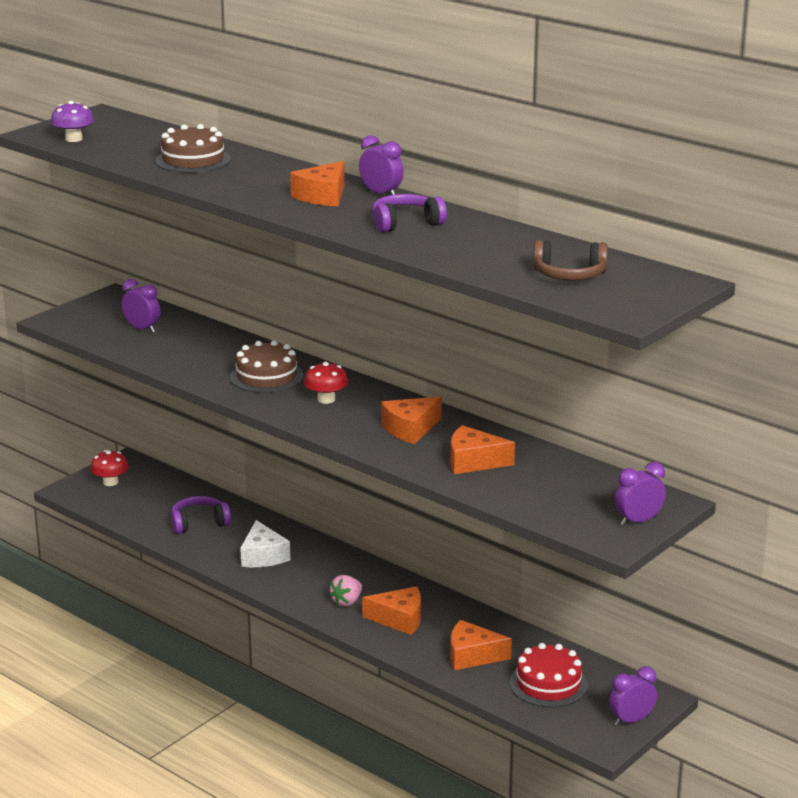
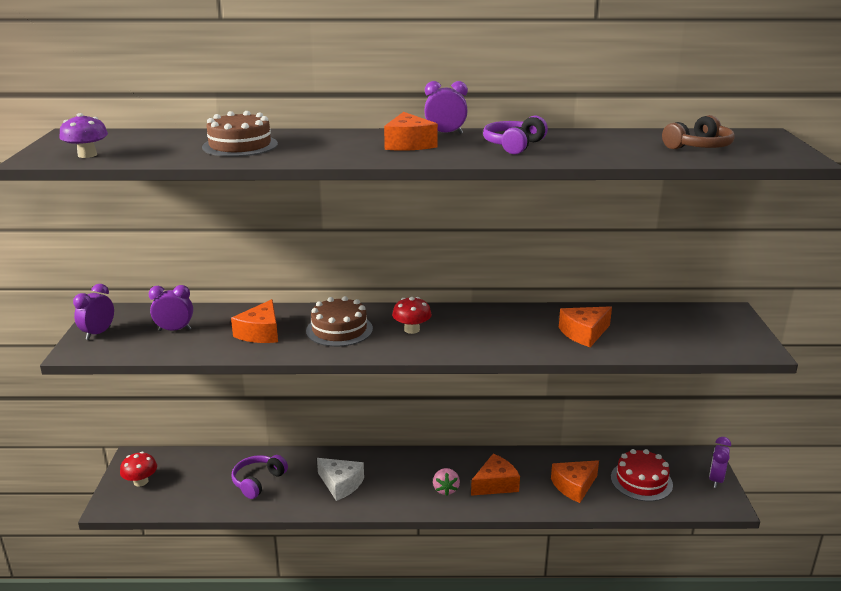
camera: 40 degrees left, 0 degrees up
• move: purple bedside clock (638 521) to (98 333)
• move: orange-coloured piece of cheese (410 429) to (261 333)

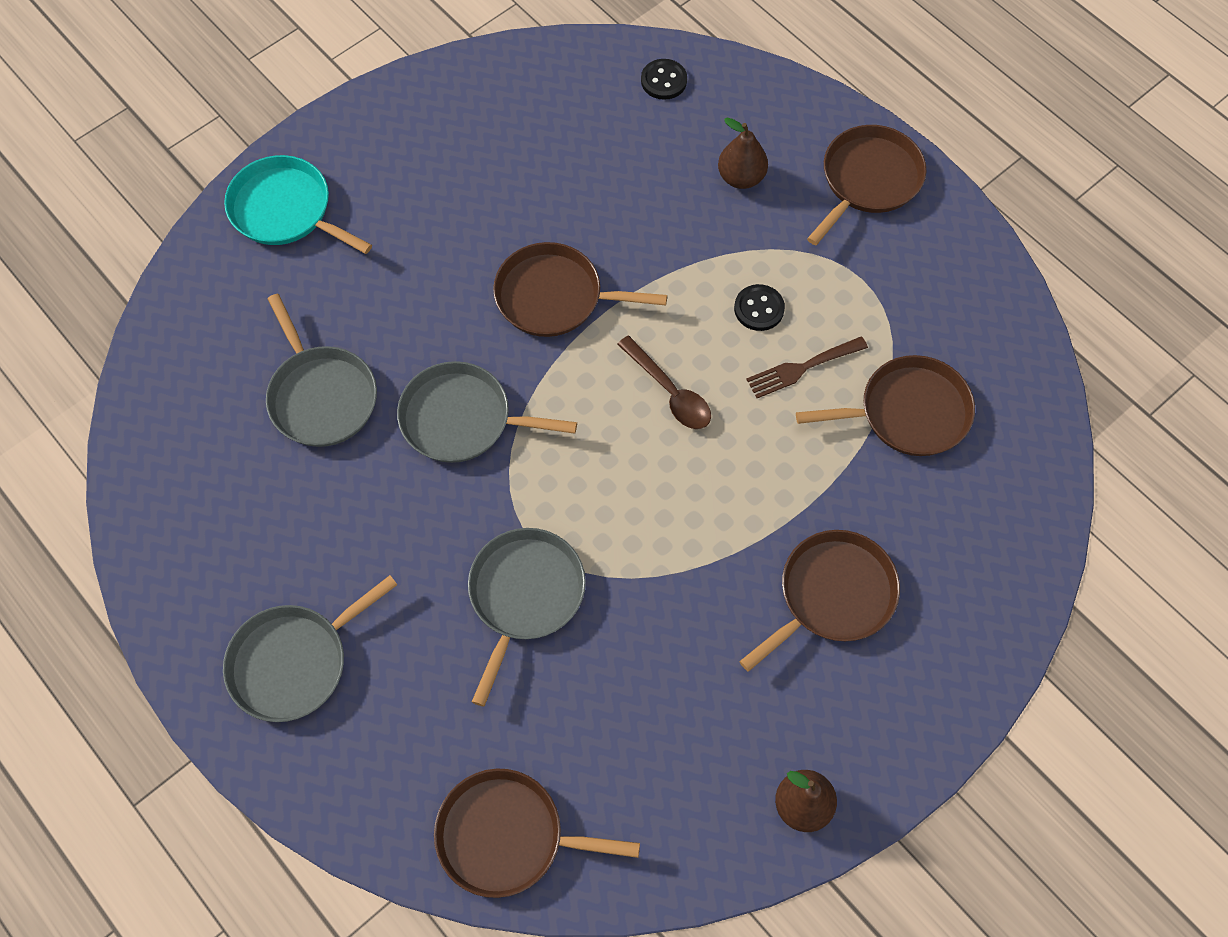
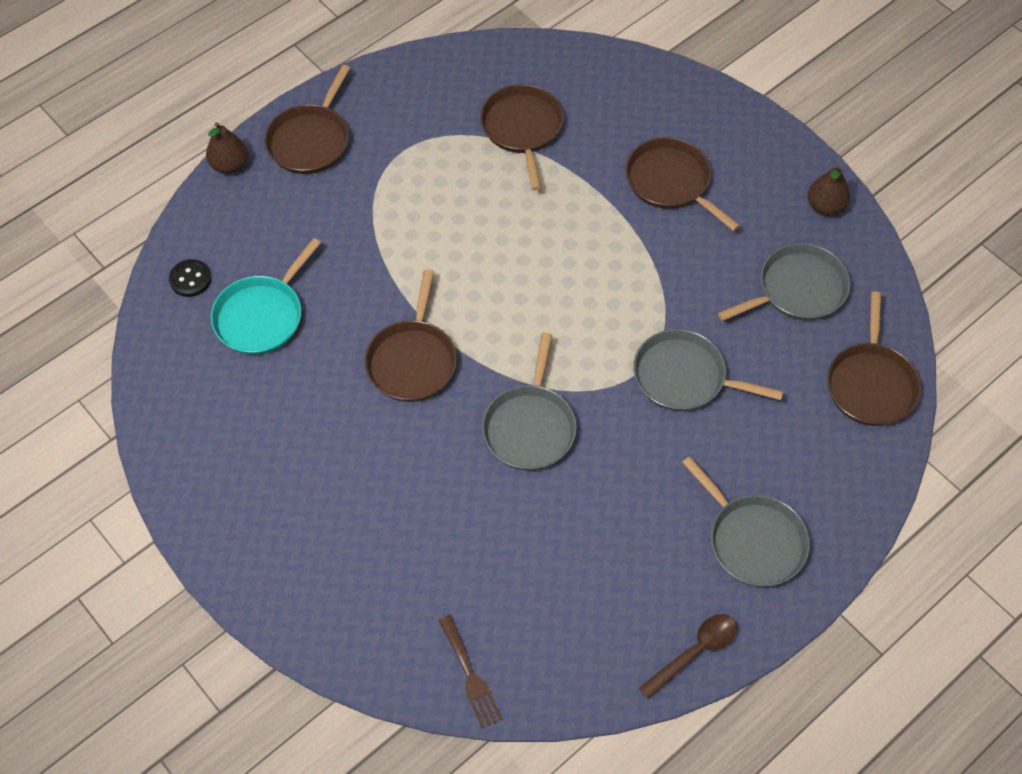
camera: 90 degrees left, 5 degrees down
• move: dark brown toy pear (741 177) to (230 165)
• move: aqua skillet (285 210) to (262 316)
• rotate: dark brown skillet (868 180) = (310 140) 105 degrees counterclockwise
• move: dark brown dinner fork (802 368) to (470 676)
• move: dark brown teaspoon (670 392) to (695 652)
• move: gray skillet (321 396) to (797 289)
• delete: ebony button (759 309)

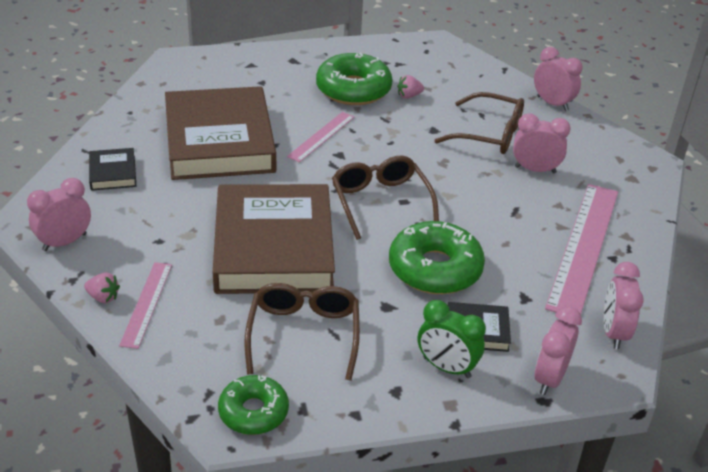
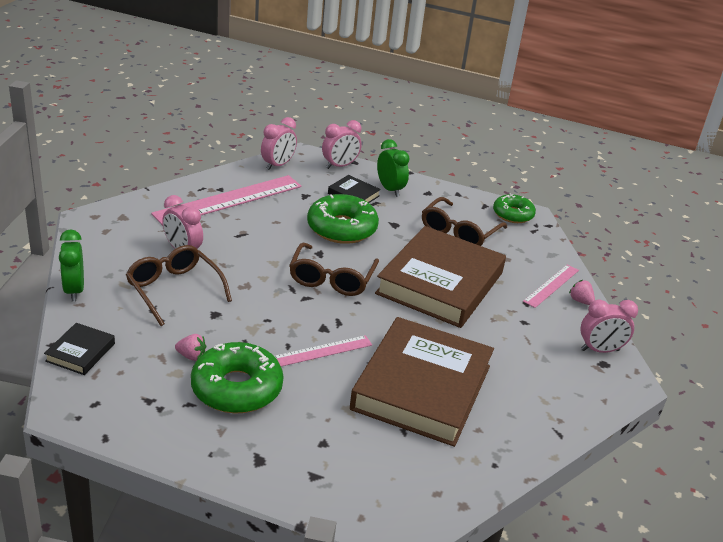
camera: 150 degrees left, 5 degrees down
• move: ebony hardcover (113 173) to (80 352)
• recolor: pink bedside clock (552 103) to emerald bedside clock (74 290)

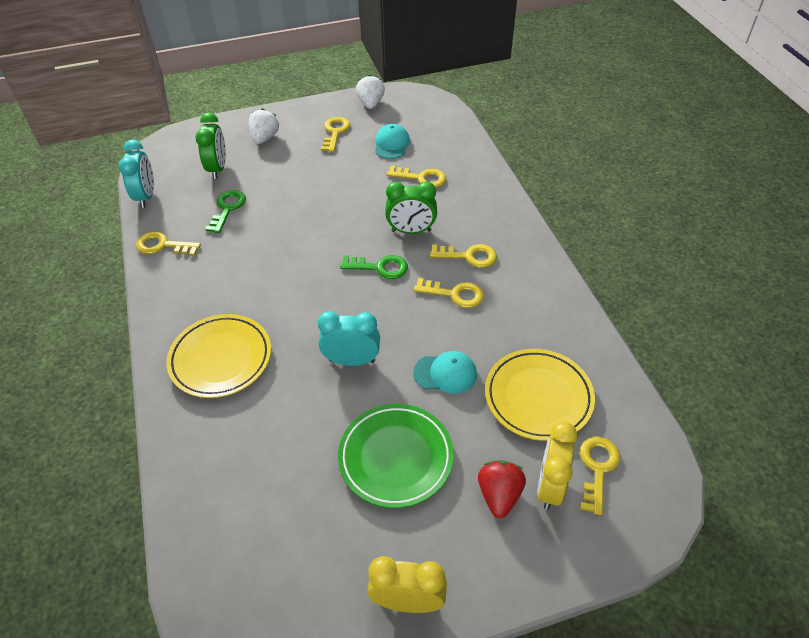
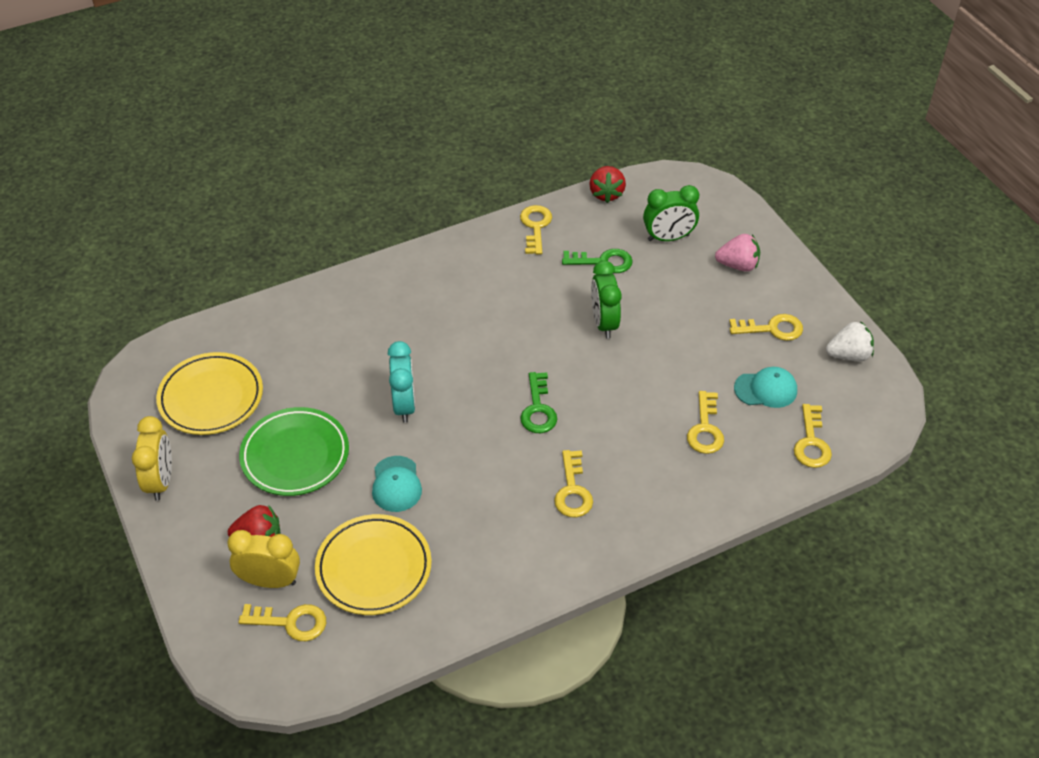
camera: 80 degrees right, 0 degrees up
• move: golden plate (221 359) to (211 398)
• replace: aqua bedside clock (146 196) to scarlet berry (606 194)
• move: emerald bedside clock (411 231) to (604 323)
• recolor: white berry (265 138) to pink berry (738 265)
• move: golden key (454 294) to (811 442)

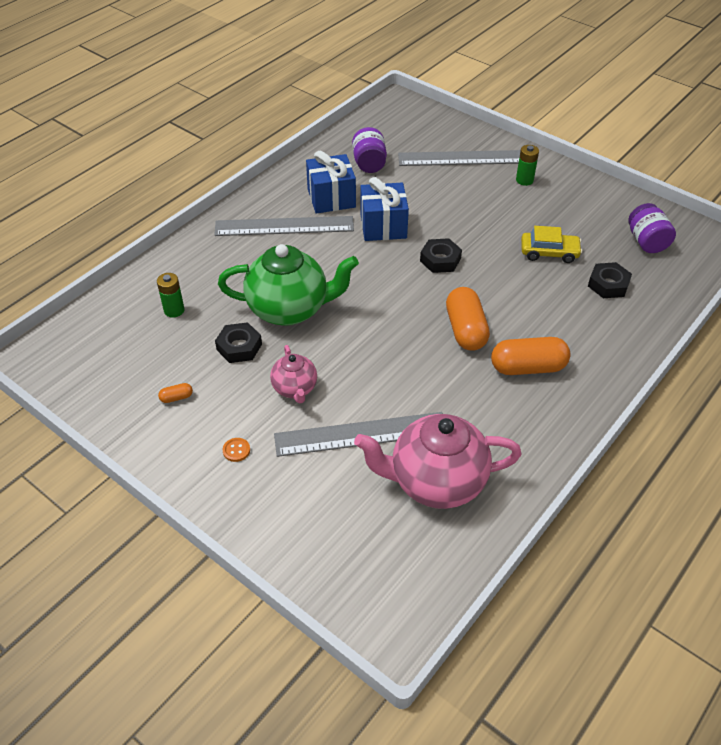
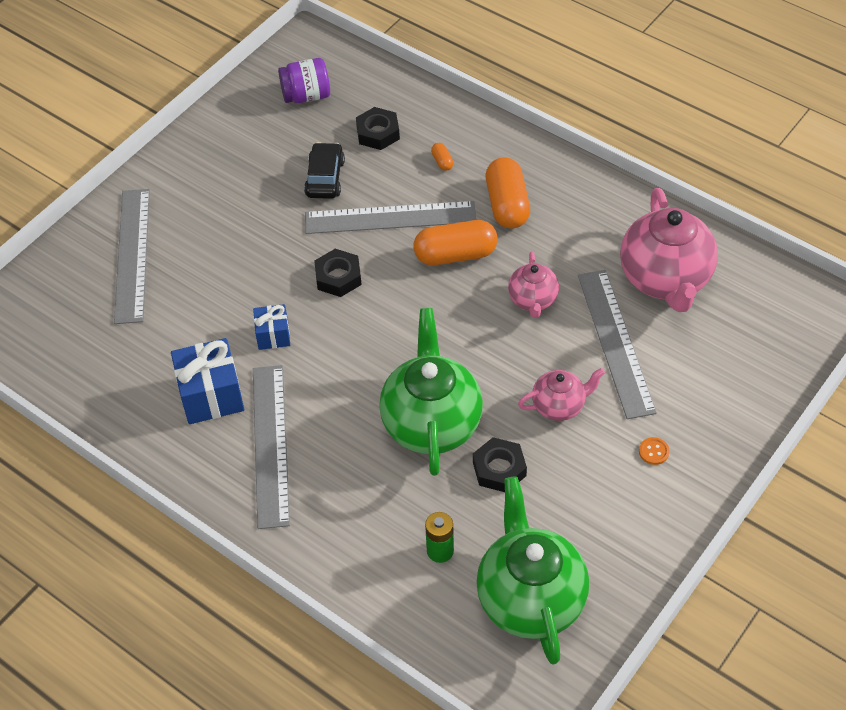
camera: 90 degrees left, 5 degrees up
• resize: blue present (383 226) = (273 335) x0.58
• recolor: golden toy car (549 252) to ebony toy car (325 178)
• insert: gray ruler (390 217)
• move: orange-coloured pill (176 397) to (442 161)
• insert: emerald tea pot (530 598)
• insert: pink tea pot (533 300)
• delete: purple jam jar (369 163)
• delete: emerald power cell (524 180)

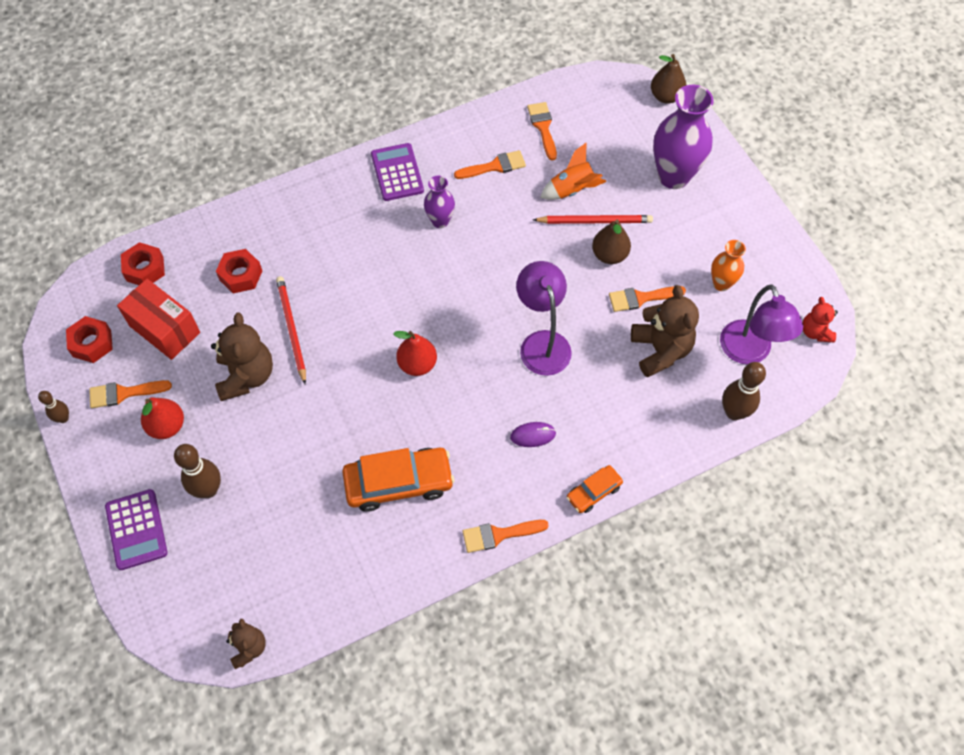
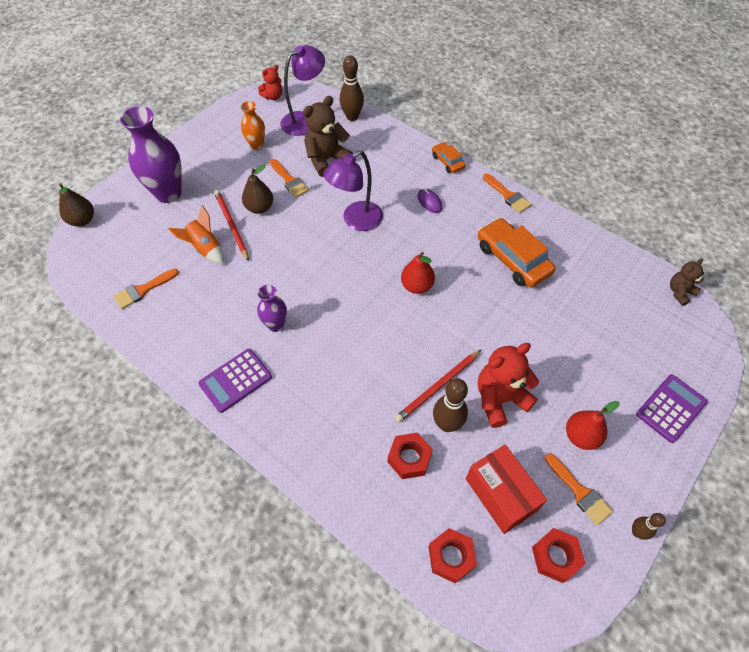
camera: 115 degrees left, 5 degrees down
• rotate: orange-coloured toy car (593 492) = (447 161) 150 degrees counterclockwise
• move: dark brown bowling pin (208 489) to (447 424)
• rotate: scarlet package (164 329) = (500 495) 45 degrees counterclockwise
• recolor: dark brown teddy bear (246 376) to scarlet teddy bear (500 399)
• delete: orange-coloured brush (494 166)

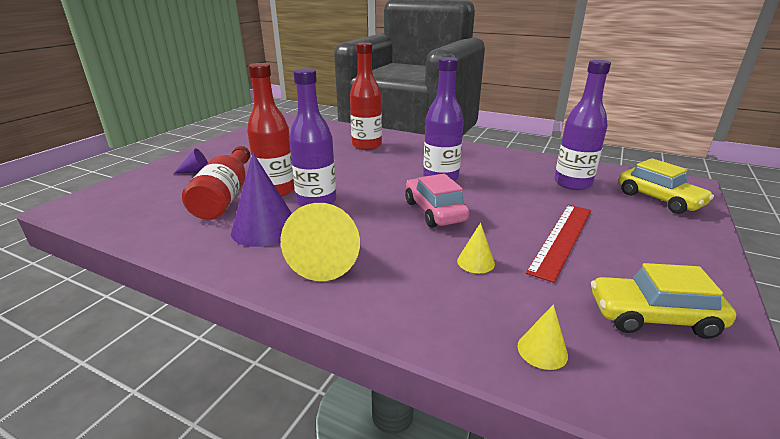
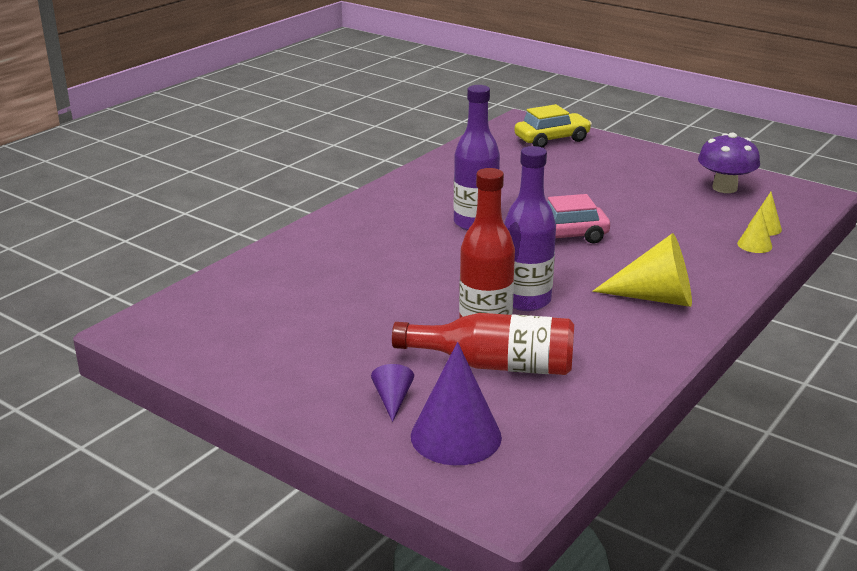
camera: 80 degrees left, 0 degrees up
• move: purple cone shape (265 228) to (456 436)
• replace: golden toy car (653 317) to purple fungus (724 188)
• move: golden cone shape (475 262) to (754 245)
• delete: scarlet flask (367 145)
• delete: scarlet ruler (561 239)
• delete: purple flask (572 183)

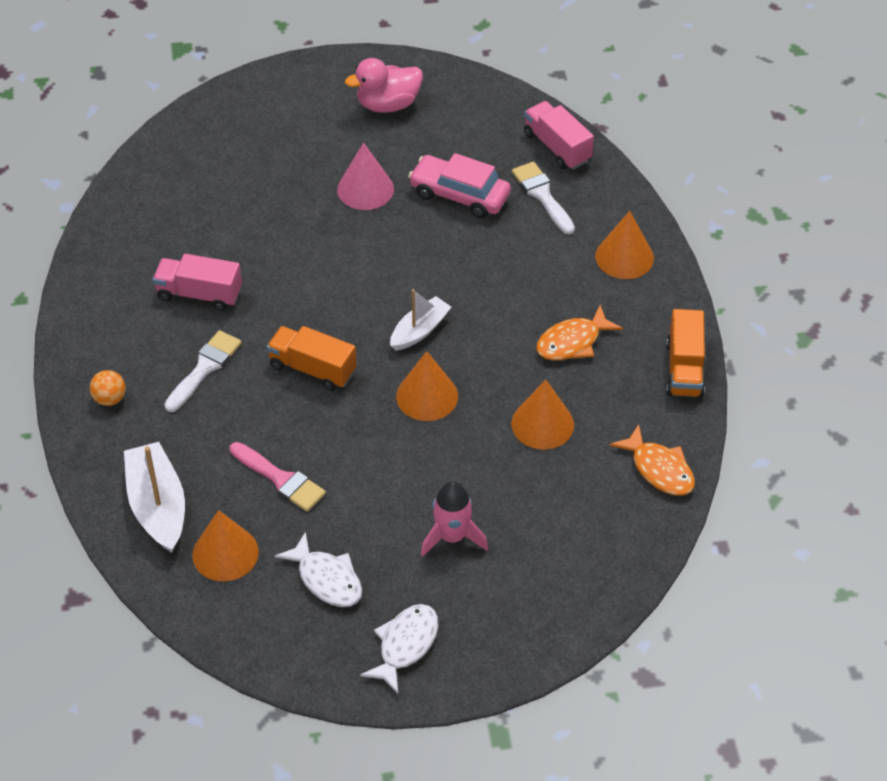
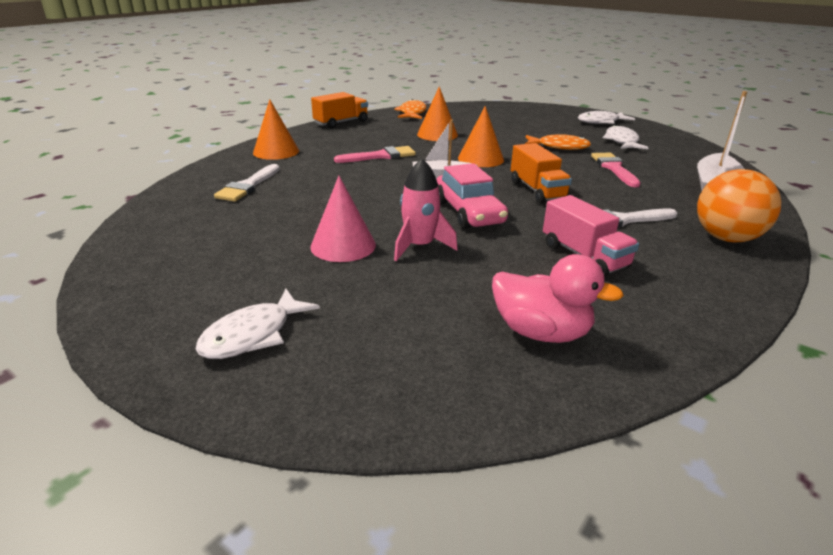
camera: 135 degrees left, 20 degrees down
• insert: white fish (253 335)
• insert: pink brush (380 156)
• move: pink rocket (452 537) to (420 246)
• move: pink toy car (459 195) to (468 212)
• move: pink rubber duck (388 104) to (541 332)
• move: orange-coloured fish (572 342) to (559 147)
• resize: orange-coloured ball (110 398) = (726 238) x1.99
• delete: orange-coloured cone shape (225 553)
• delete: pink toy truck (557 147)

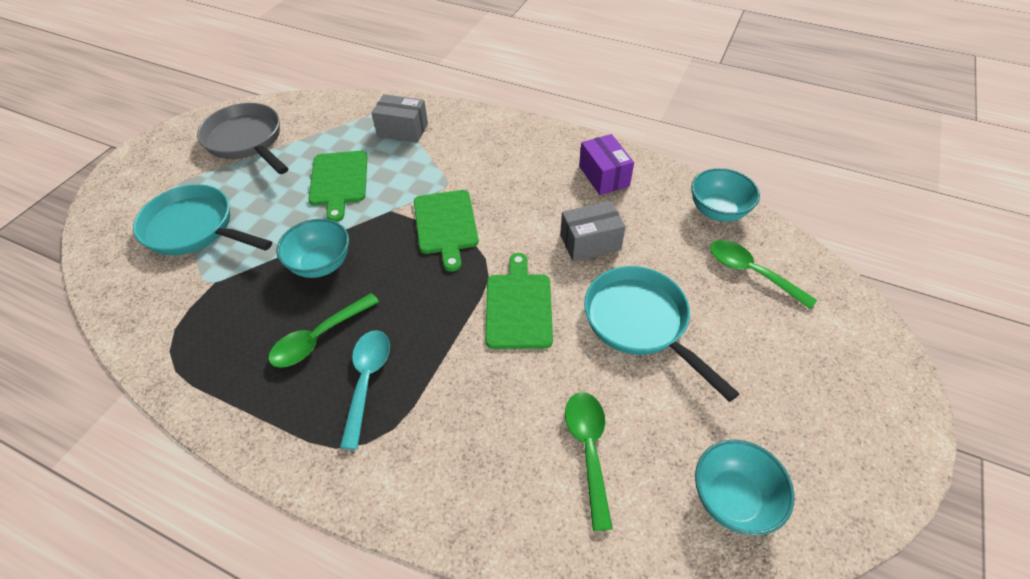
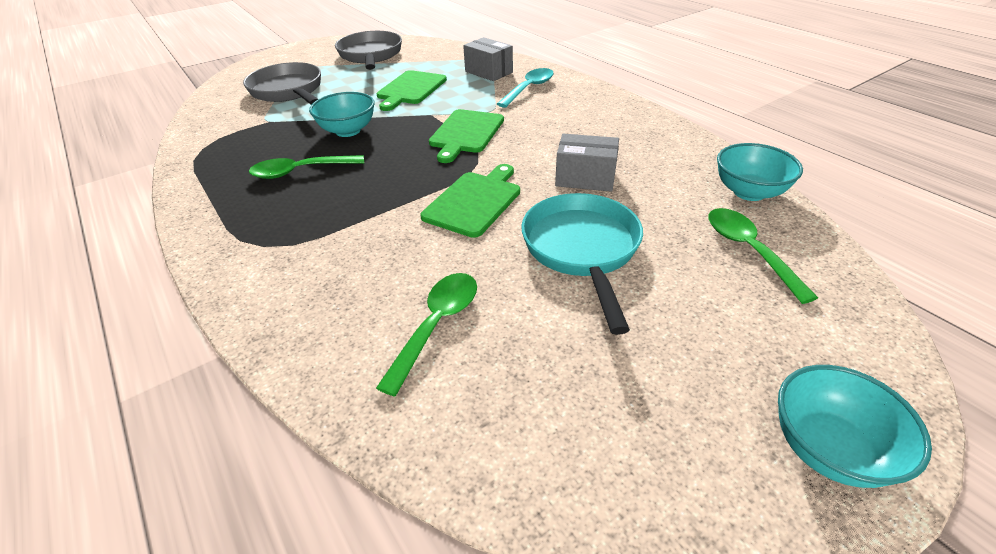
camera: 30 degrees right, 10 degrees down
• recolor: aqua skillet (195 229) to gray skillet (288 91)
• move: aqua teaspoon (367 381) to (529 88)
• move: aqua serving bowl (732 498) to (828 449)
• delete: purple package (604 176)

